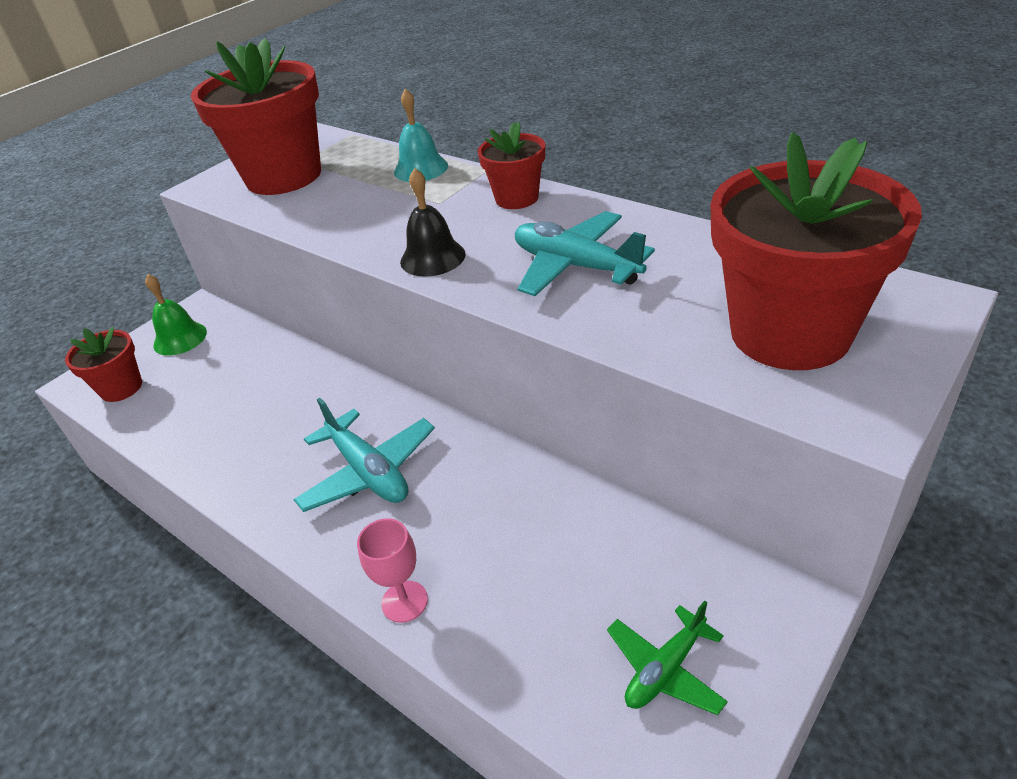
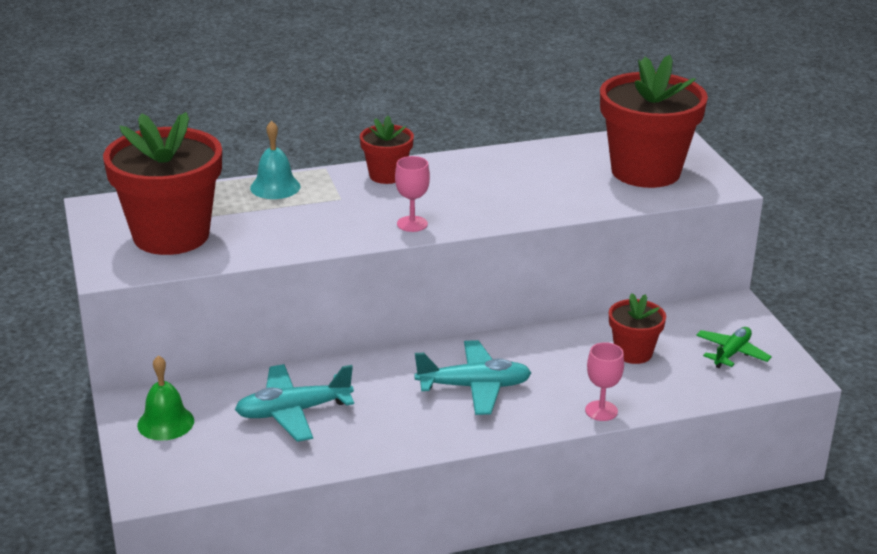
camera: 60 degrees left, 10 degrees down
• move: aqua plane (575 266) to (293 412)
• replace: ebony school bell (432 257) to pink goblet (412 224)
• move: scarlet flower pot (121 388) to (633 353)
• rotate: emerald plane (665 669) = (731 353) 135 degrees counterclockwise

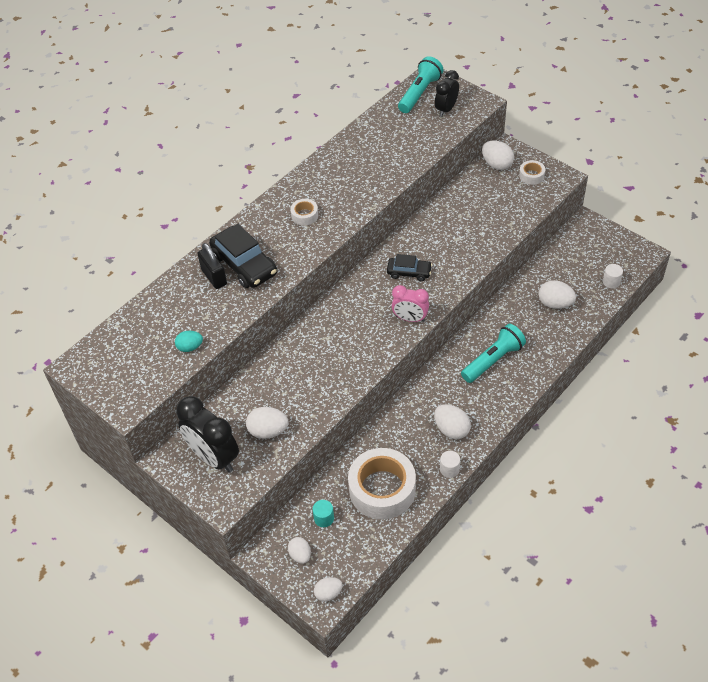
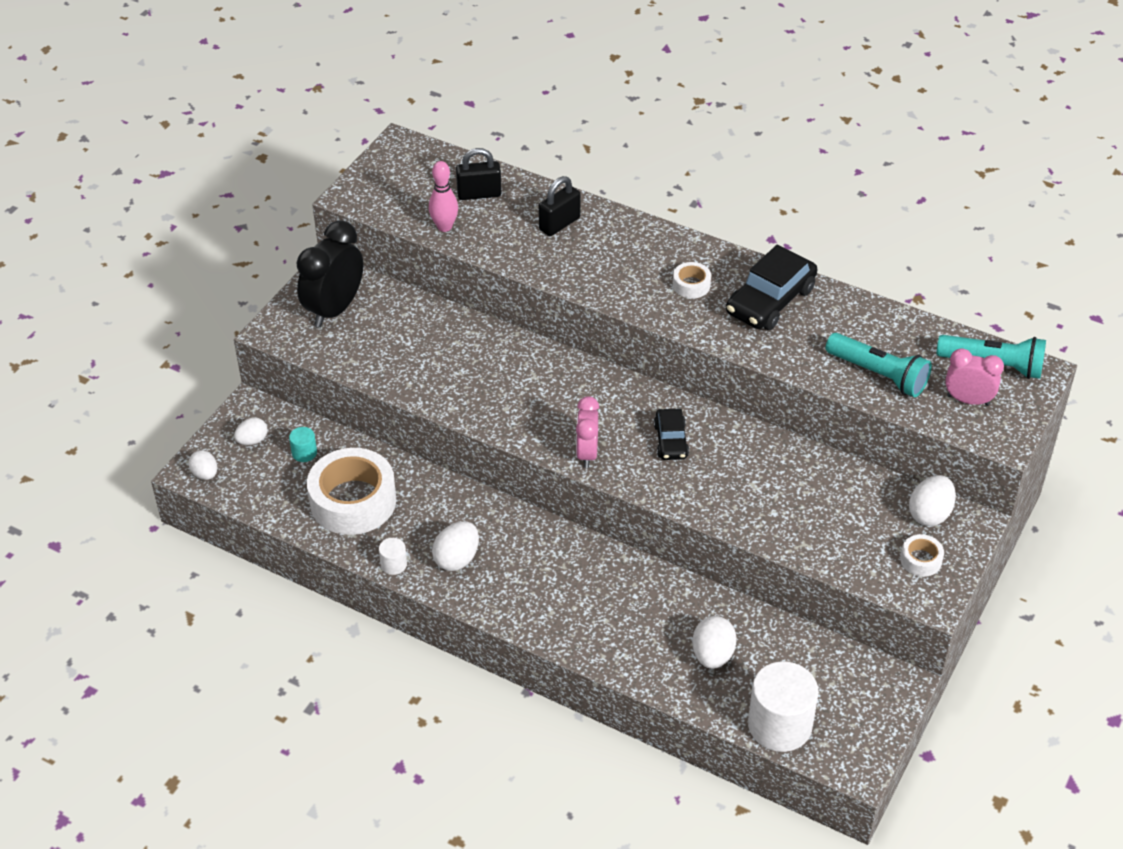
camera: 75 degrees right, 5 degrees down
• replace: aqua egg shape (190 347) to pink bowling pin (444 227)
• insert: ebony padlock (479 194)
• move: ebony toy car (244 265) to (770 301)
• resize: white cylinder (611 282) = (780 725) x2.25
• move: aqua pocket torch (493 360) to (878 374)
• recolor: ebony bedside clock (446 109) to pink bedside clock (968 400)
• delete: white egg shape (268 431)

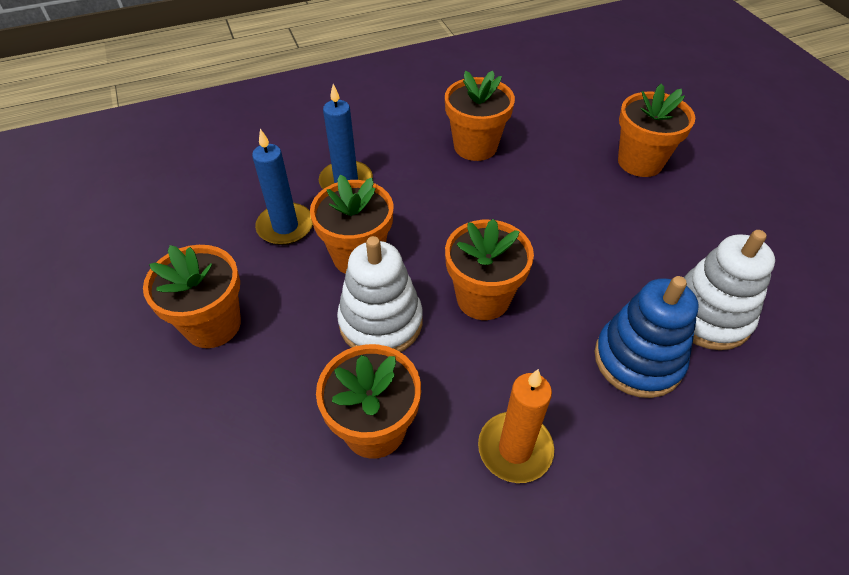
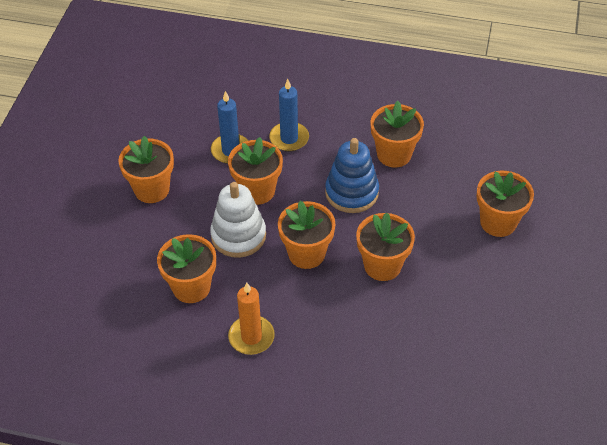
camera: 35 degrees right, 0 degrees up
• move: blue stacking toy (638 359) to (351 193)
• insert: orange-coloured flower pot (382 265)
• delete: white stacking toy (708 316)

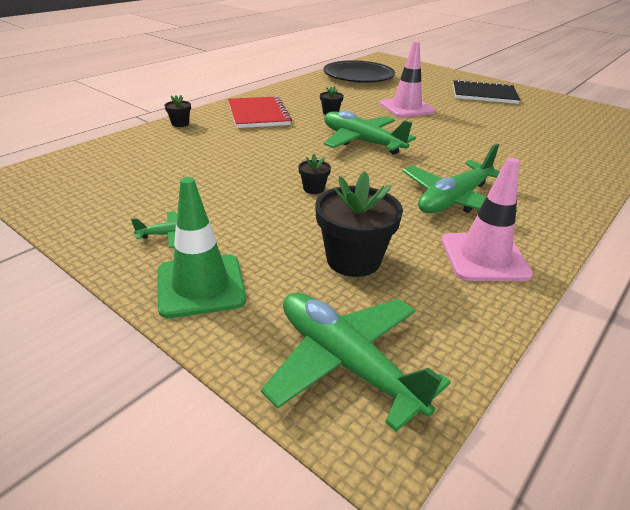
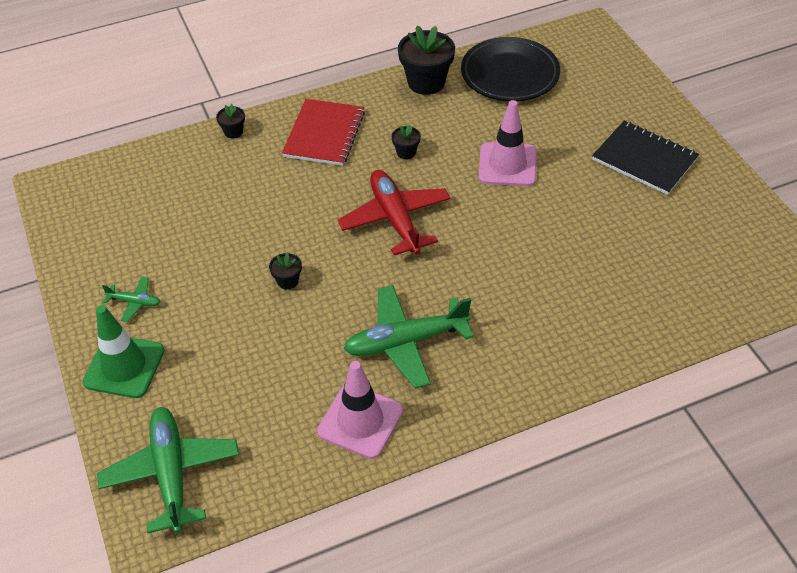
camera: 30 degrees right, 15 degrees up
• recolor: emerald plane (361 142) to scarlet plane (395 219)
• move: ebony flower pot (353 260) to (426 82)

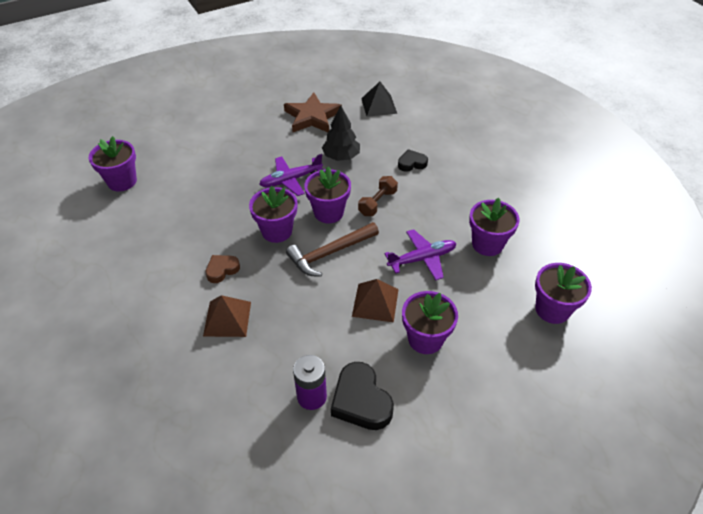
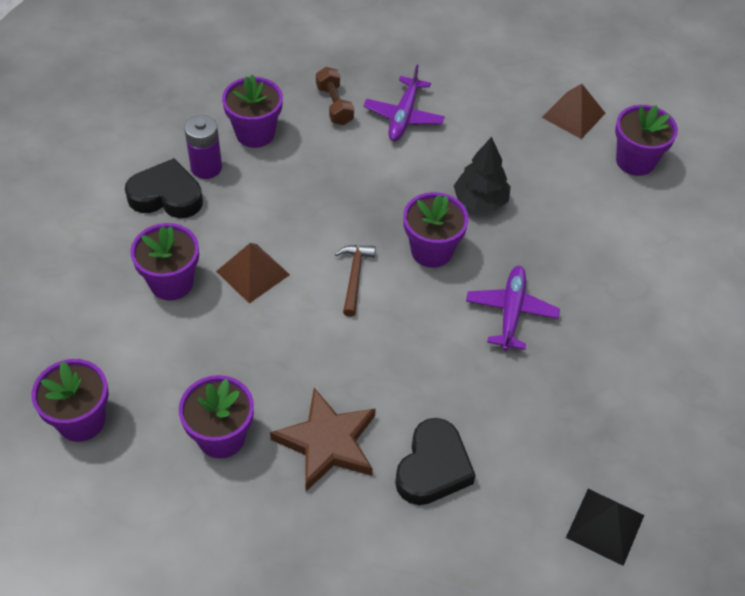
camera: 125 degrees right, 5 degrees up
• move: purple flower pot (328 212) to (255 133)
• move: dark brown five-pointed star (312 117) to (327 443)
• move: dark brown hand weight (377 203) to (334 105)
• resize: dark brown hammer (330 253) = (354 277) x0.66
• move: purple plane (422 259) to (404 116)
• resize: ebony love heart (412 163) = (433 467) x1.70
• move: ebony toy tree (341 156) to (480 201)
• move: dark brown solid pyramid (227 318) to (573 115)
• delete: dark brown love heart (222 270)

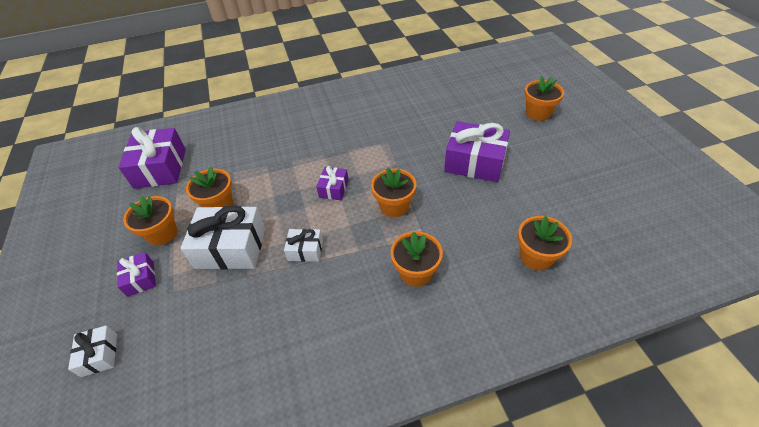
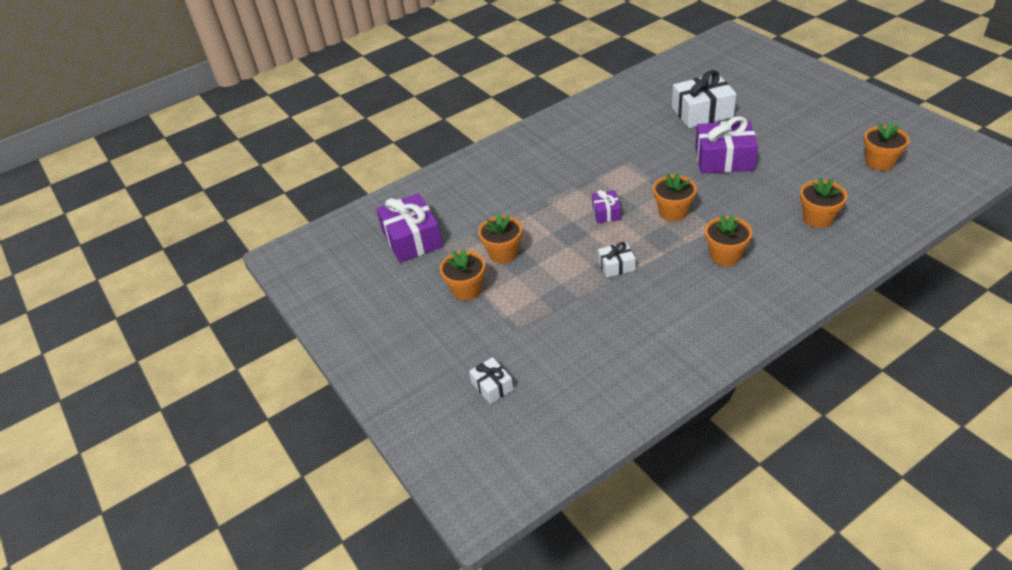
camera: 15 degrees left, 5 degrees down
• move: white present (231 248) to (702 112)
• move: orange-coloured flower pot (538 113) to (879 162)
• delete: purple present (141 279)

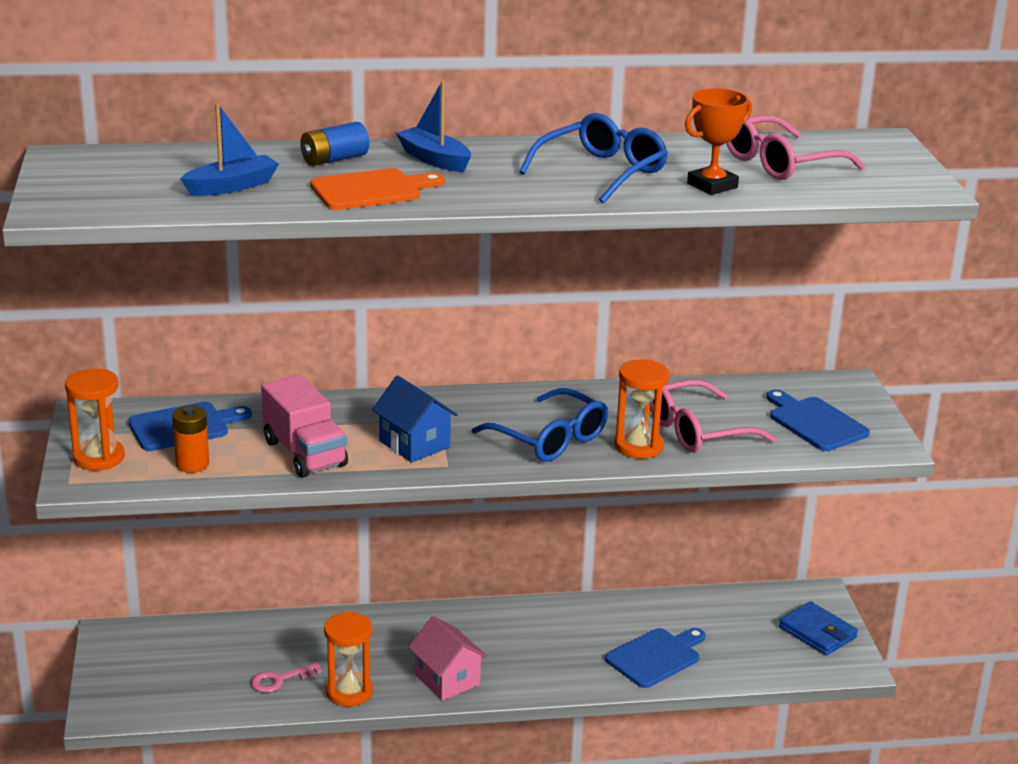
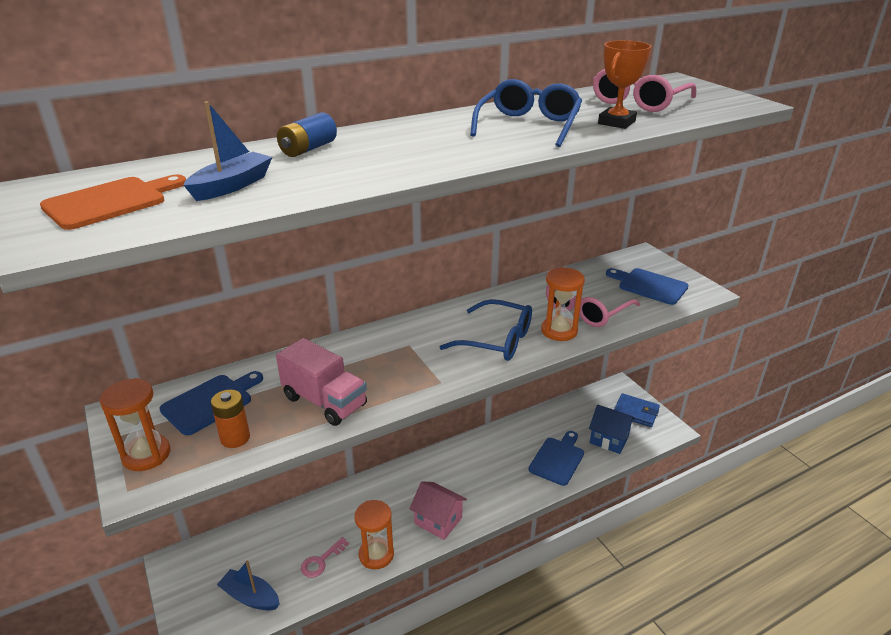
camera: 20 degrees left, 5 degrees up
• move: orange-coloured chopping board (371 190) to (110 202)
• move: blue sailboat (434 159) to (250 597)
• move: blue toy house (414 444) to (609 439)

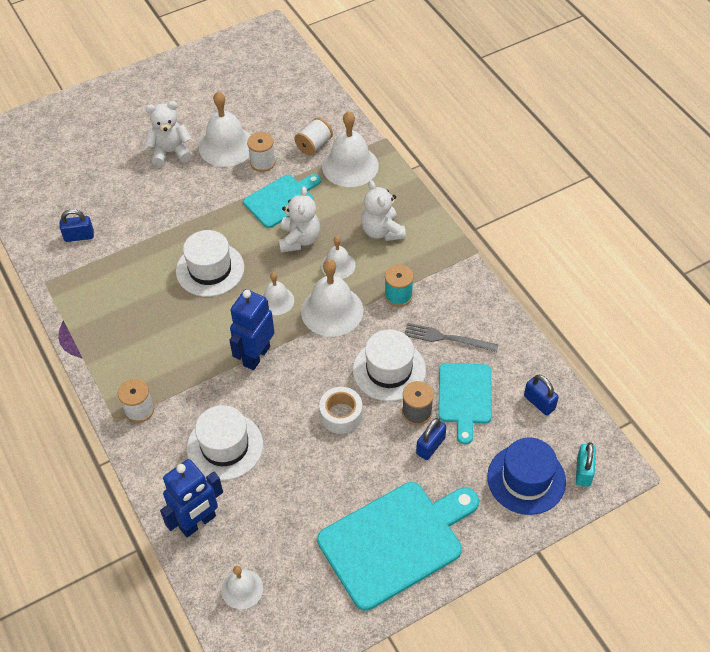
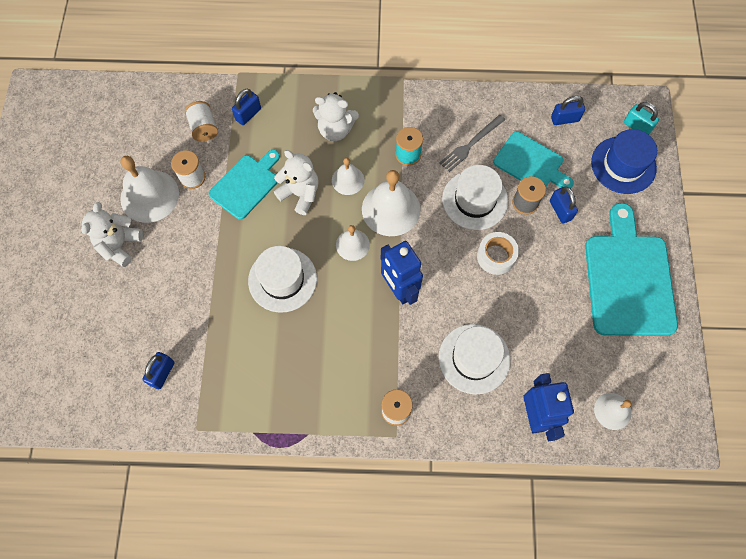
camera: 60 degrees left, 15 degrees up
• rotate: aqua chopping board (281 200) = (246 185) 45 degrees clockwise
• replace: white school bell (350 166) to blue padlock (248 114)

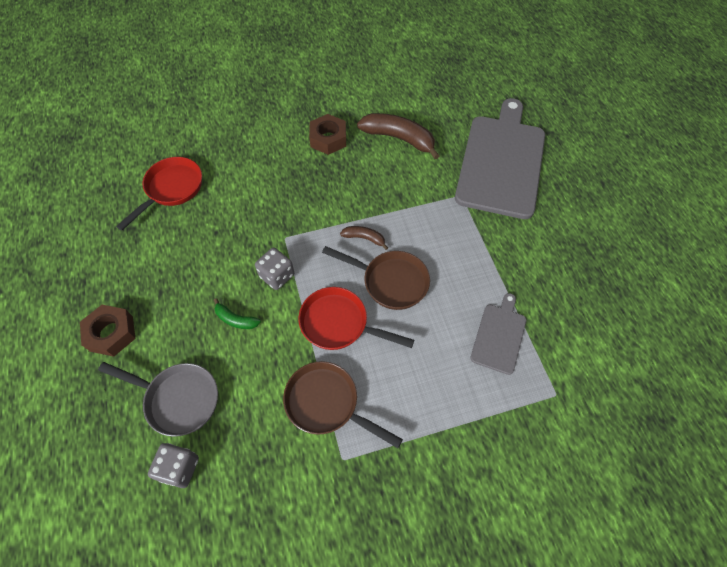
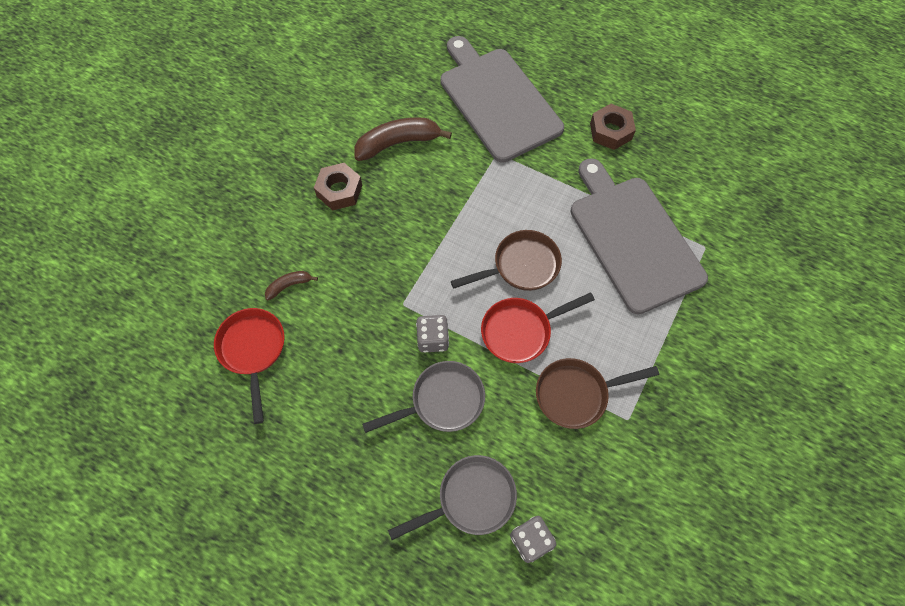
camera: 45 degrees left, 5 degrees up
• move: dark brown toy banana (364 238) to (289 285)
• replace: emerald toy banana (236 319) to gray skillet (442 401)
• resize: gray chopping board (499 336) = (633 238) x2.13
• move: dark brown hex nut (111 333) to (610 131)

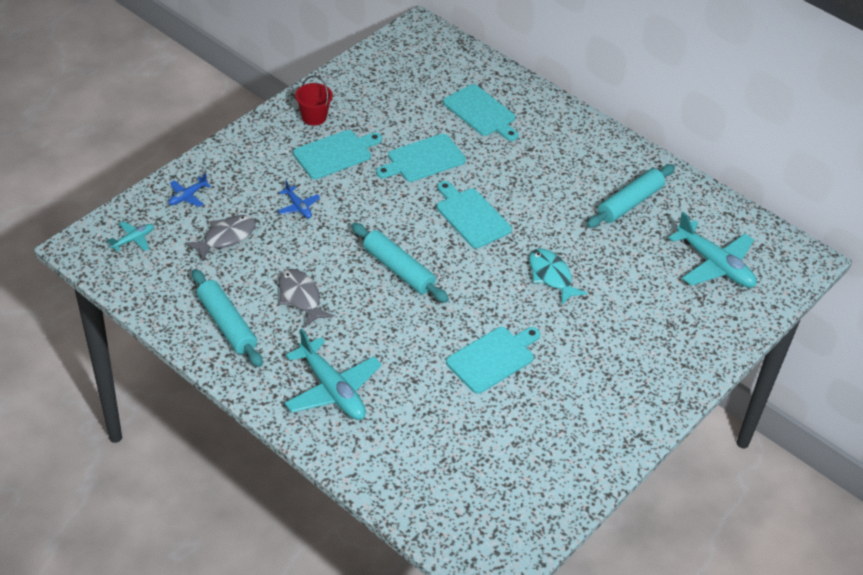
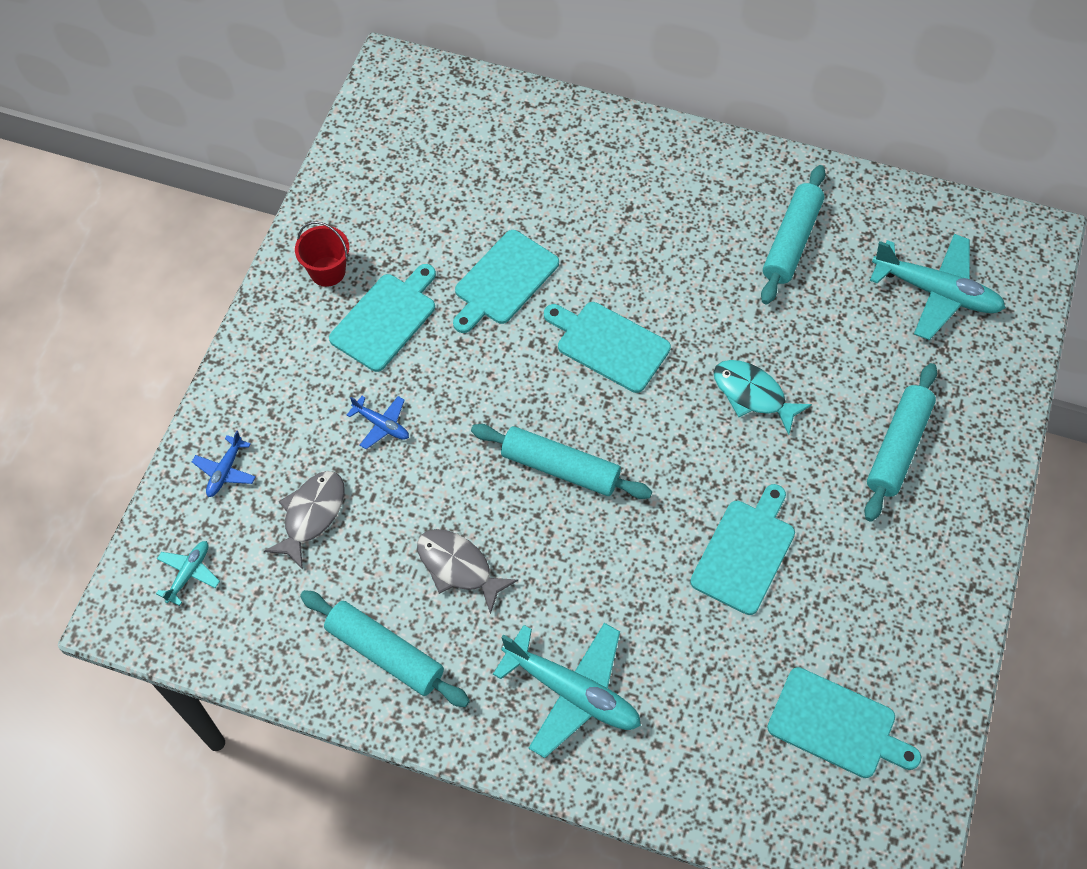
camera: 20 degrees left, 15 degrees up
• move: aqua chopping board (481 112) to (837 725)
• insert: aqua dough roller (897 447)

